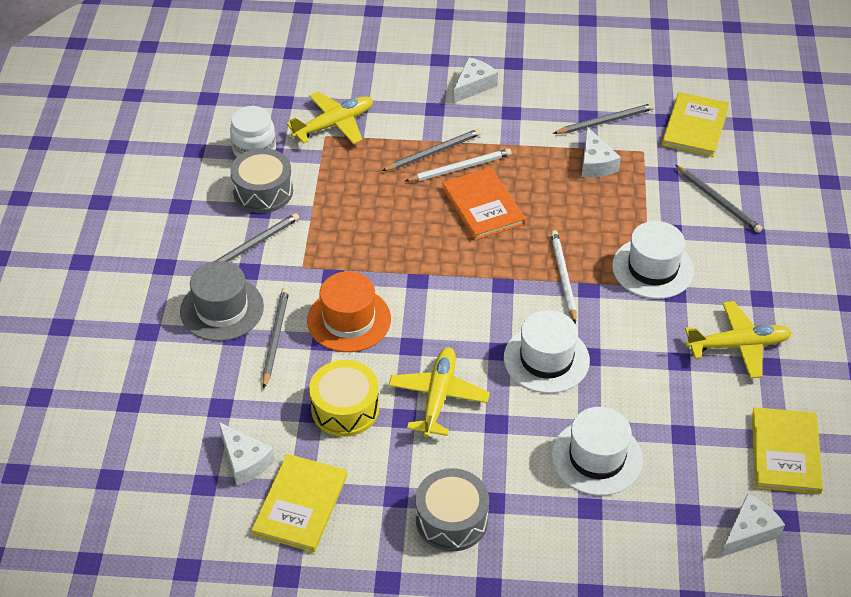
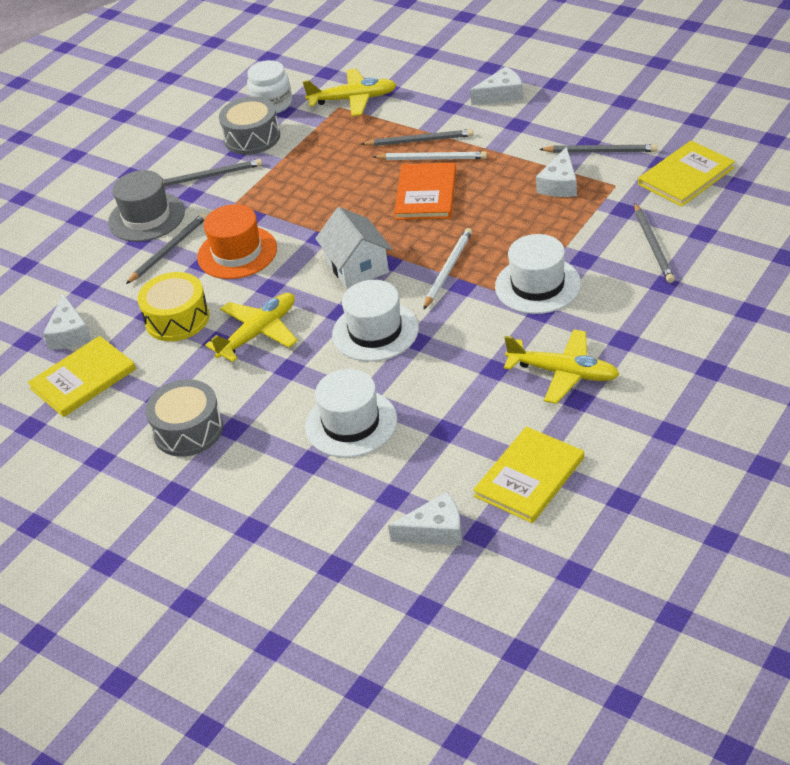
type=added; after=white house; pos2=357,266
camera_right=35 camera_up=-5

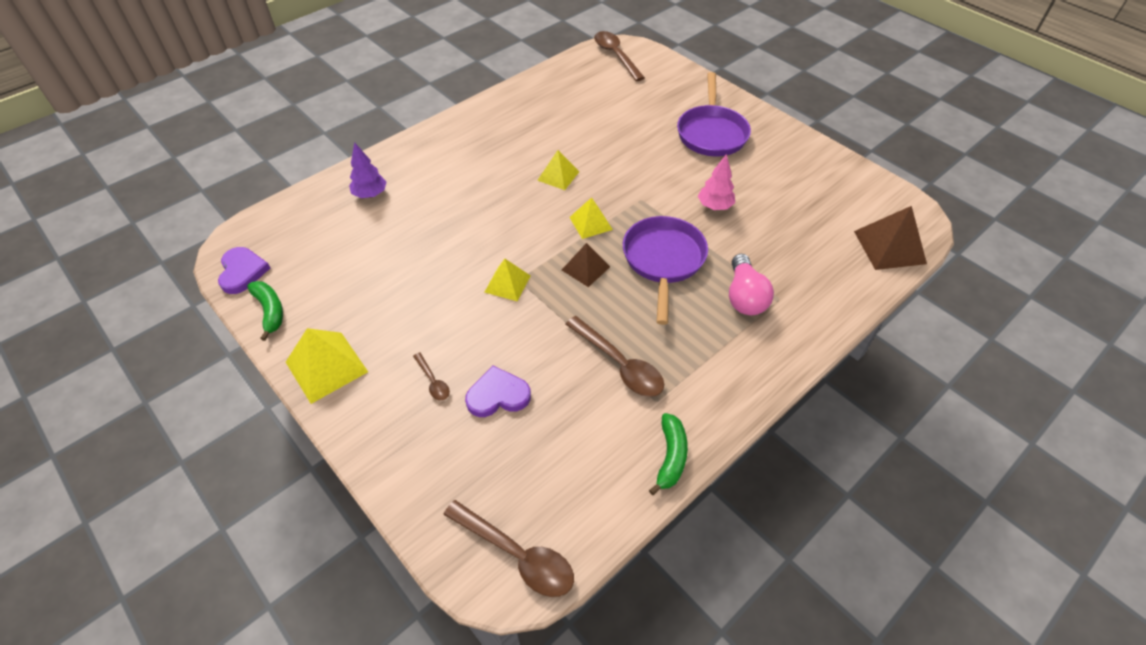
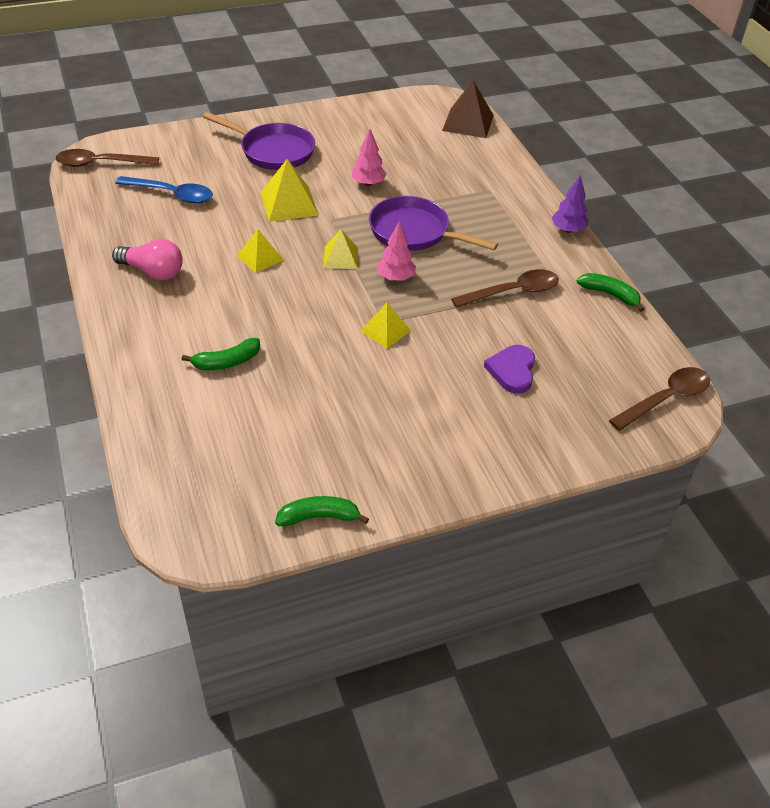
type=moved; before=purple tree; pos1=370,194; pos2=568,230
type=replaced; before=brown pyramid; after=pink tree; pos1=585,268; pos2=395,278
type=removed; before=purple heart; pos1=242,272
type=moved; before=pink light bulb; pos1=744,296; pos2=153,272
type=moved; before=yellow pyramid; pos1=326,367; pos2=289,203
type=removed; before=brown spoon; pos1=433,381
type=added; after=blue spoon; pos2=172,194
type=added; after=green banana; pos2=227,362
camera_right=-70 camera_up=-5

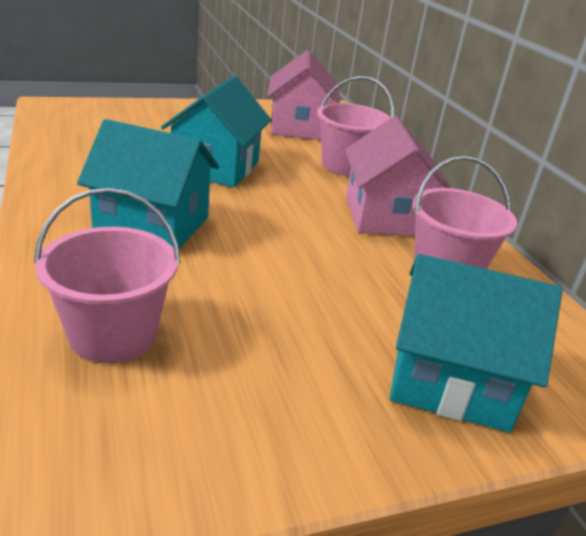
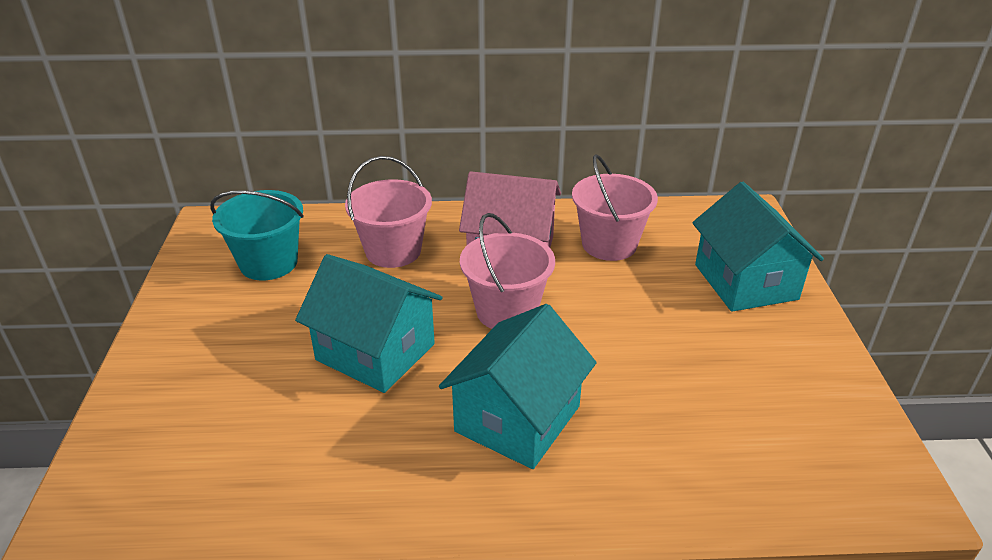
type=replaced; before=pink house; after=turquoise bucket; pos1=299,127; pos2=269,263
type=moved; before=pink bucket; pos1=113,335; pos2=506,311
type=turned; before=turquoise house; pos1=451,380; pos2=745,282; turn=-45
camera_right=-70 camera_up=5

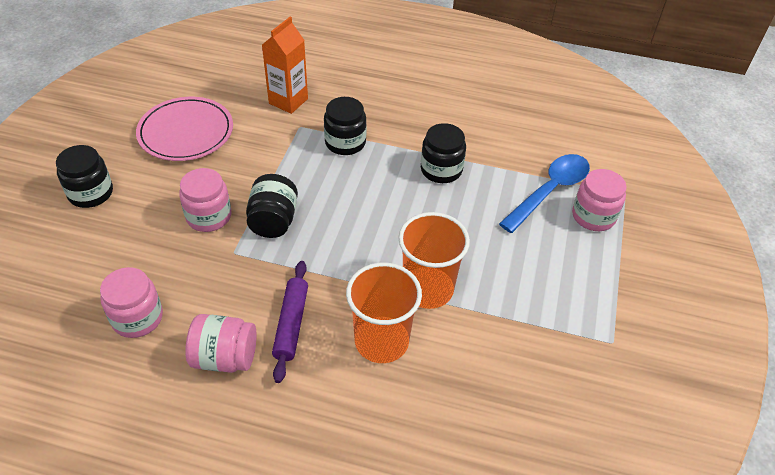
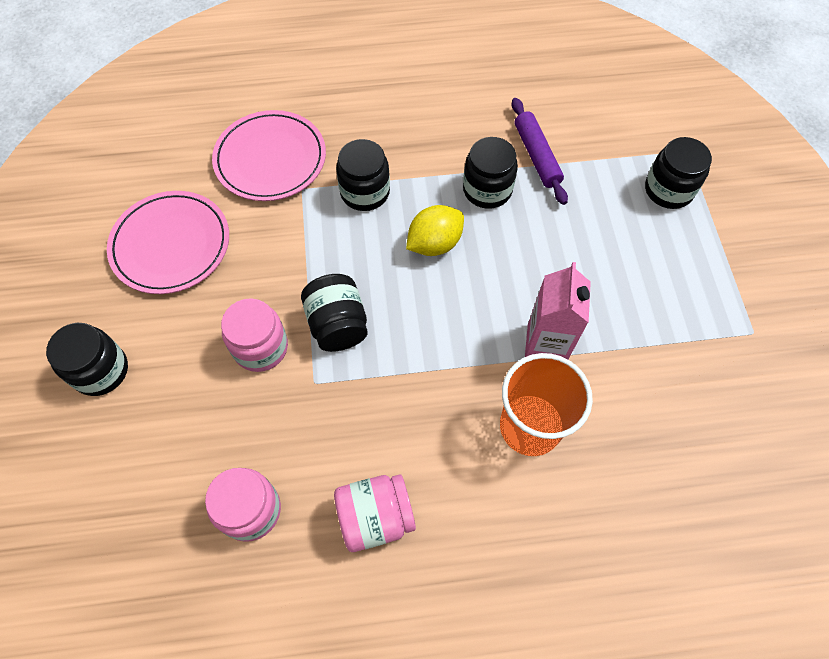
type=replaced; before=orange carton; after=pink plate; pos1=288,101; pos2=270,159
type=removed; before=blue spoon; pos1=549,191
type=recoloured; before=pink jar; after=black jar; pos1=593,216; pos2=668,190
type=replaced; before=orange cup; after=pink carton; pos1=427,289; pos2=546,344
type=moved; before=purple rolling pin; pos1=291,324; pos2=536,156
type=added; after=yellow lemon; pos2=434,243
camera_right=-20 camera_up=15

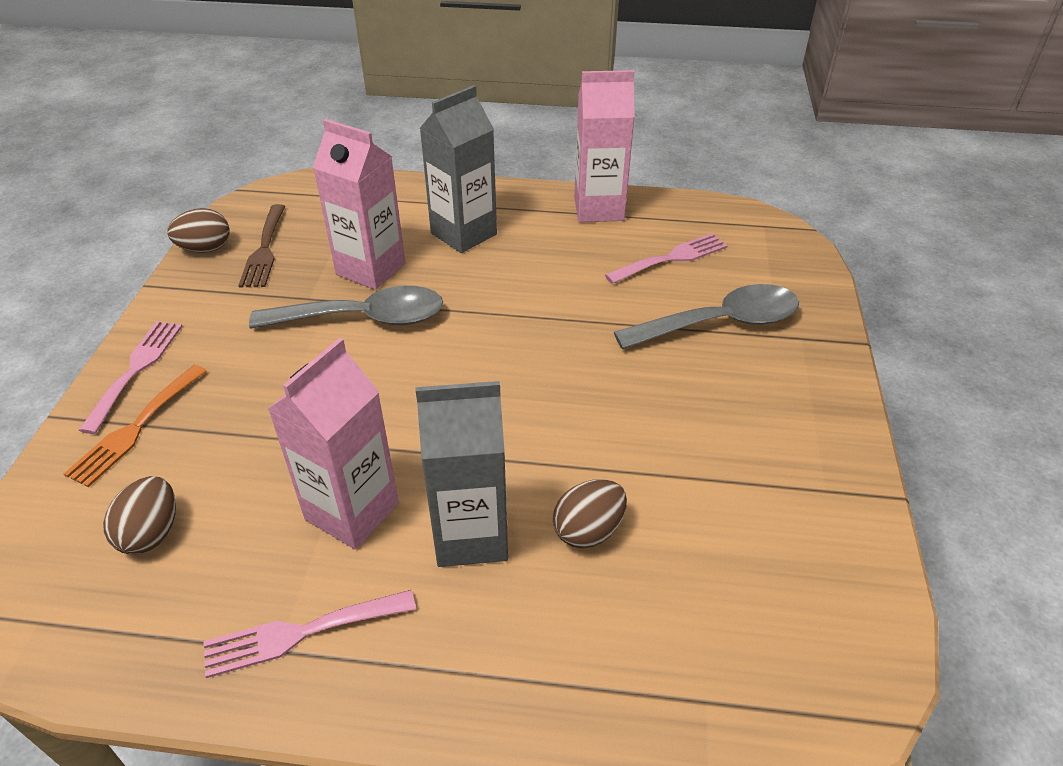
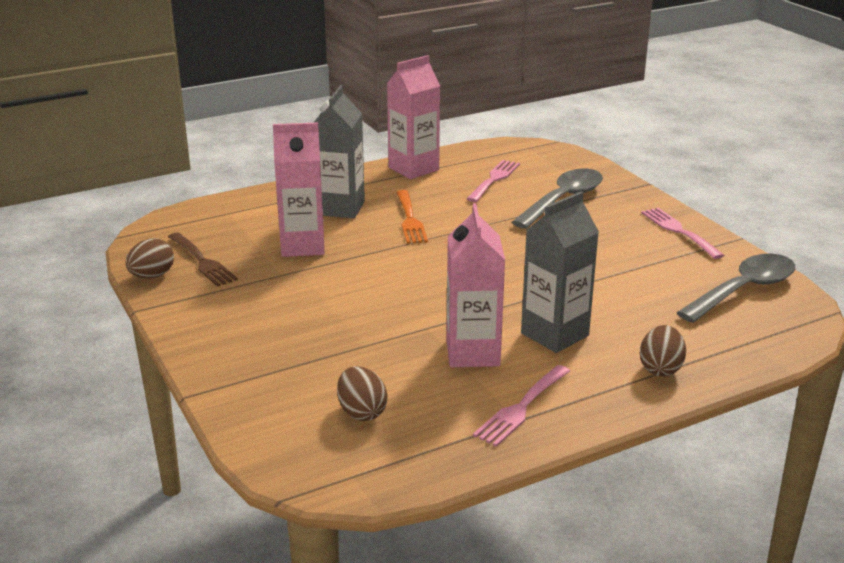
type=moved; before=grey spoon; pos1=364,318; pos2=744,290
type=moved; before=pink fork; pos1=136,369; pos2=678,231
type=moved; before=orange fork; pos1=135,428; pos2=410,220
type=moved; before=brown egg; pos1=588,530; pos2=660,369
camera_right=-35 camera_up=-15

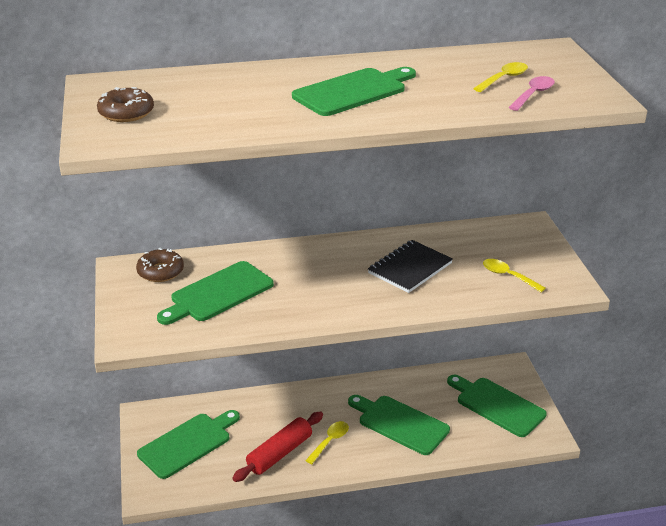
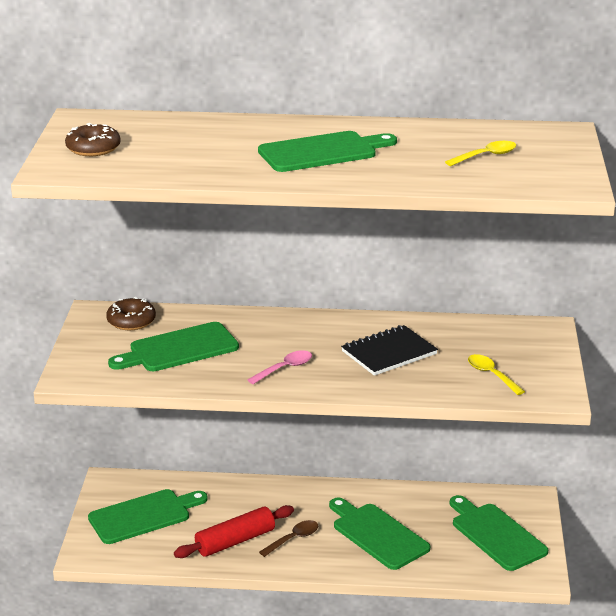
type=moved; before=pink spoon; pos1=533,94; pos2=285,368
type=recoloured; before=yellow spoon; after=brown spoon; pos1=330,441; pos2=293,539
camera_right=15 camera_up=-5

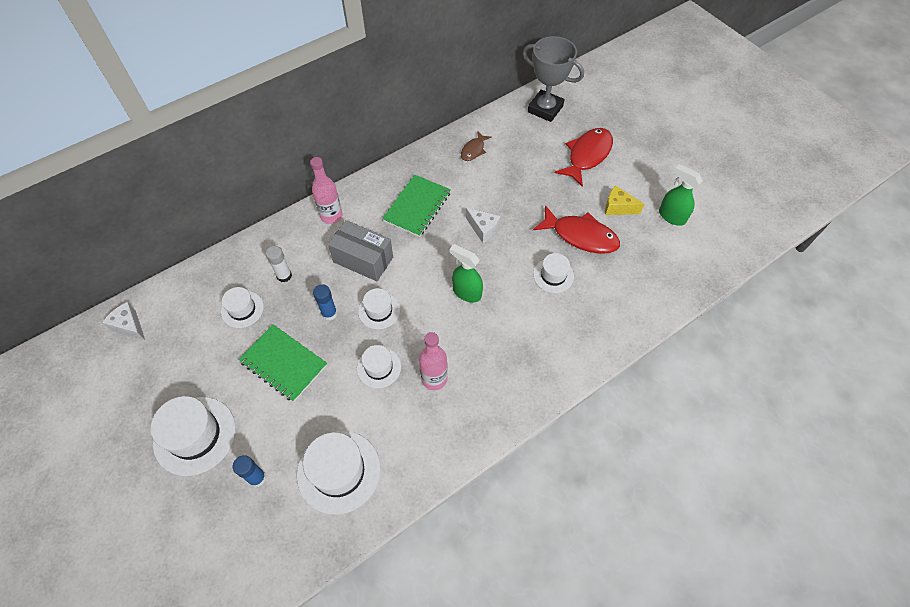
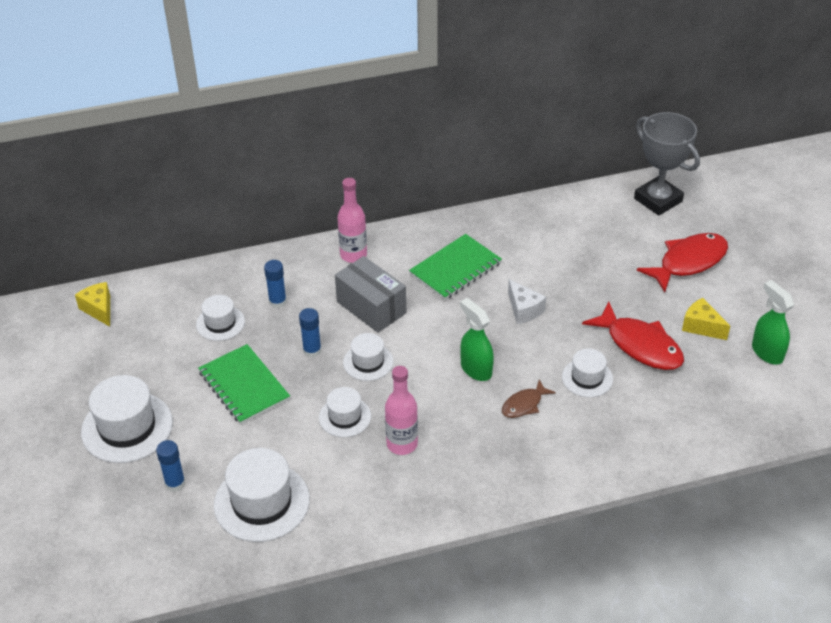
type=moved; before=brown fish; pos1=473,150; pos2=524,405
type=recoloured; before=white glue stick; after=blue glue stick; pos1=284,276; pos2=277,302
type=recoloured; before=white cheese; after=yellow cheese; pos1=129,326; pos2=99,309
camera_right=20 camera_up=-15

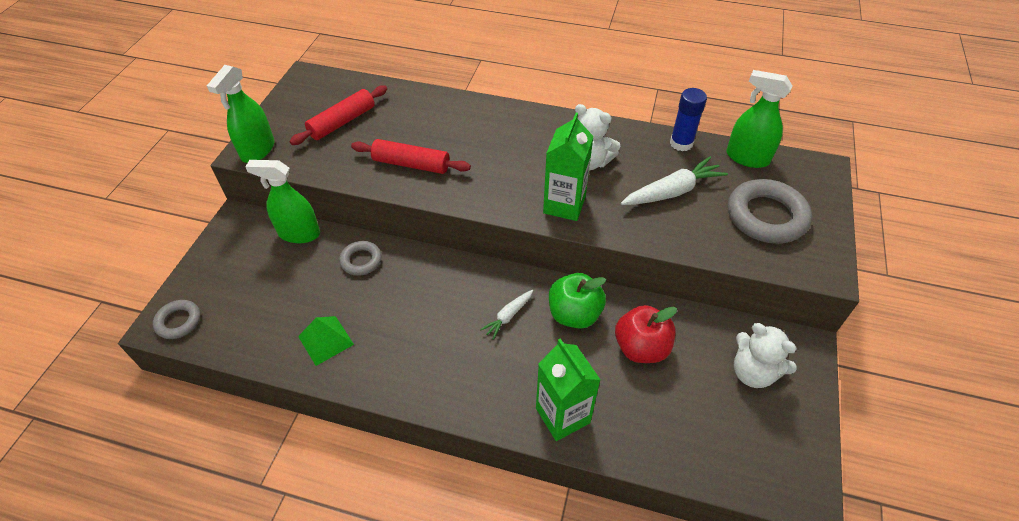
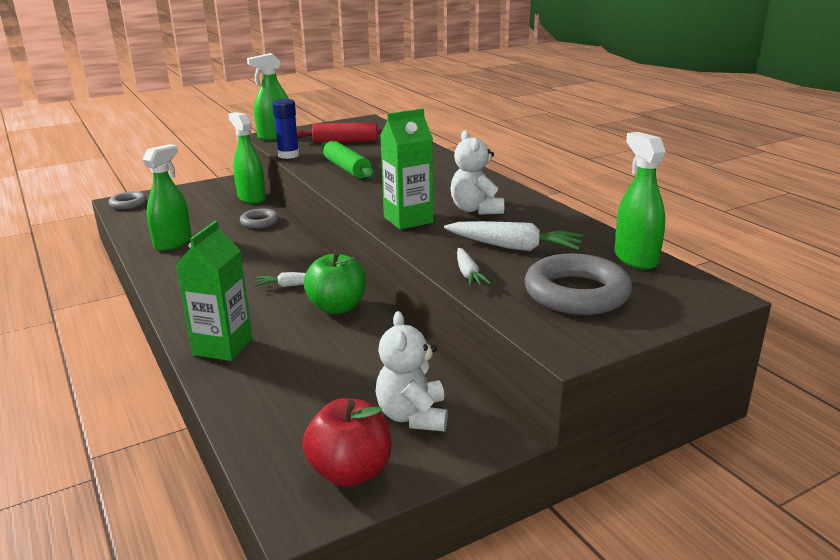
type=moved; before=blue glue stick; pos1=681,143; pos2=288,155
type=recoloured; before=red rolling pin; after=green rolling pin; pos1=411,164; pos2=347,169
type=moved; before=red apple; pos1=641,348; pos2=350,471
type=replaced; before=green pyramid; after=green spray bottle; pos1=326,340; pos2=173,243
type=added; after=white carrot; pos2=468,274
camera_right=45 camera_up=-25

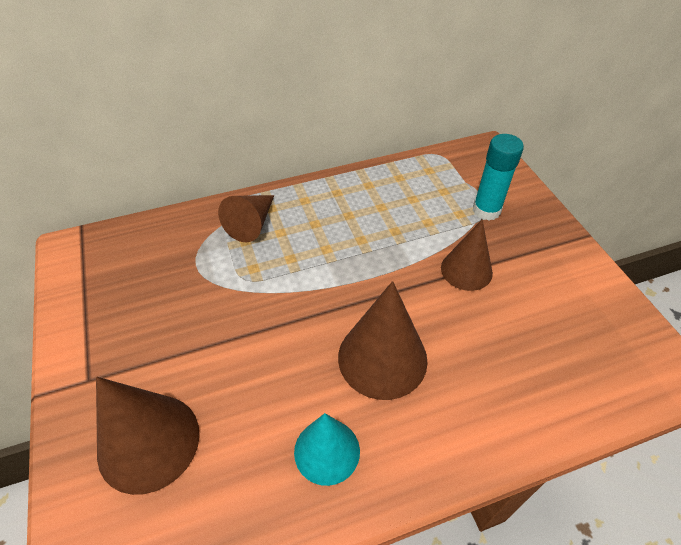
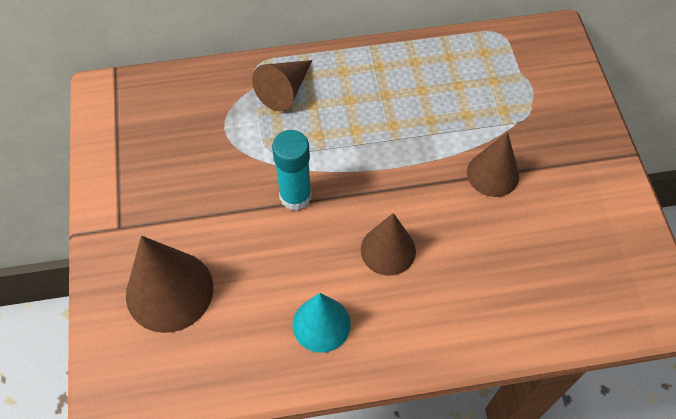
type=moved; before=turquoise glue stick; pos1=486,210; pos2=295,196
type=resized; before=brown cone; pos1=382,358; pos2=388,250; scale=0.65
camera_right=10 camera_up=10

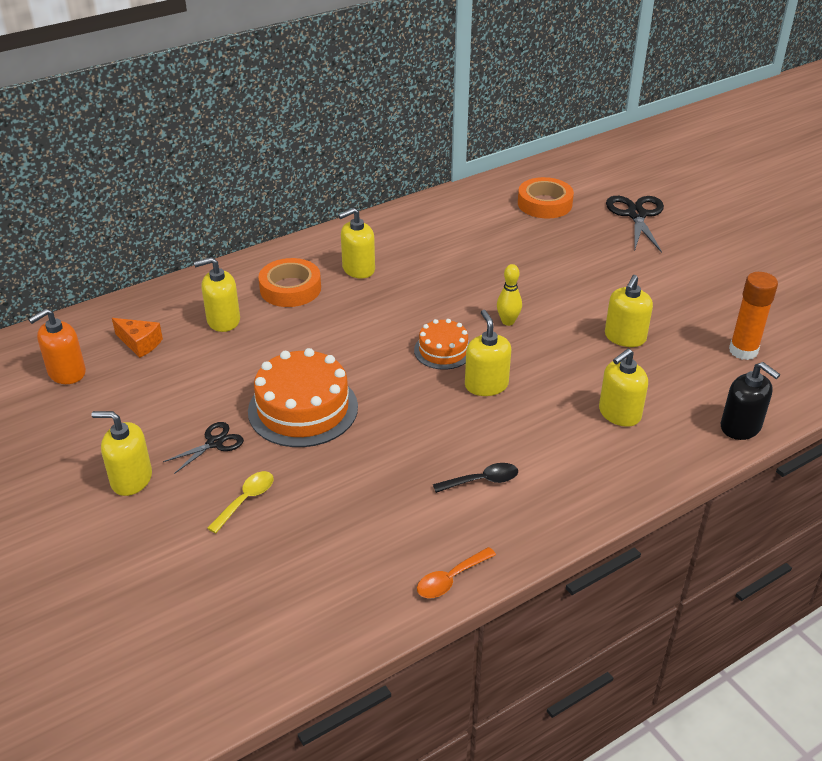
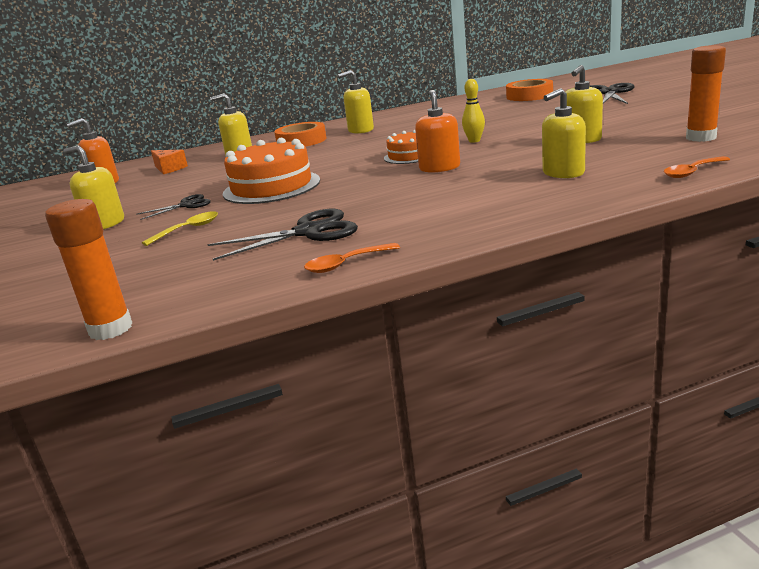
type=recoloured; before=yellow soap dispenser; after=orange soap dispenser; pos1=486,385; pos2=439,168
type=replaced; before=black soap dispenser; after=orange spoon; pos1=740,427; pos2=692,172
type=removed; before=black spoon; pos1=482,481
type=added; after=orange glue stick; pos2=110,329
type=added; after=black scissors; pos2=308,232
camera_right=15 camera_up=-15

